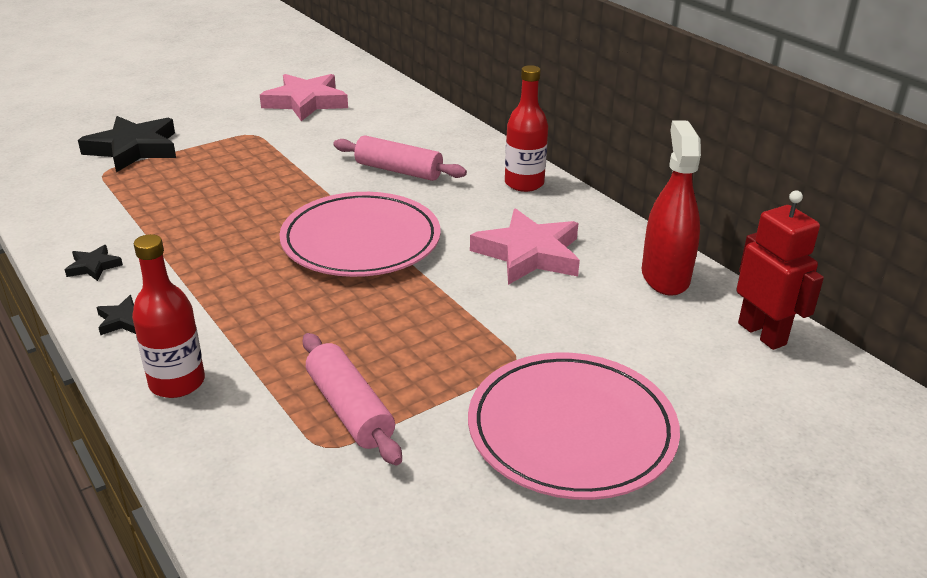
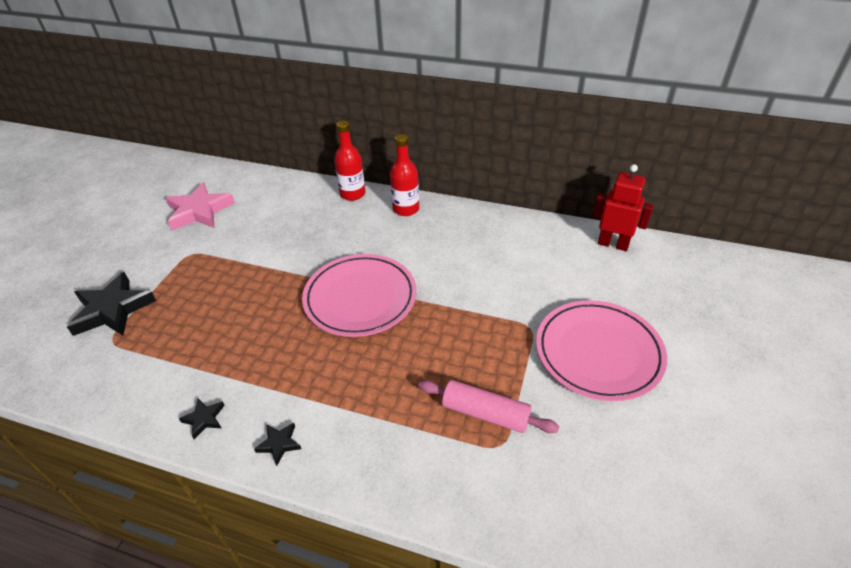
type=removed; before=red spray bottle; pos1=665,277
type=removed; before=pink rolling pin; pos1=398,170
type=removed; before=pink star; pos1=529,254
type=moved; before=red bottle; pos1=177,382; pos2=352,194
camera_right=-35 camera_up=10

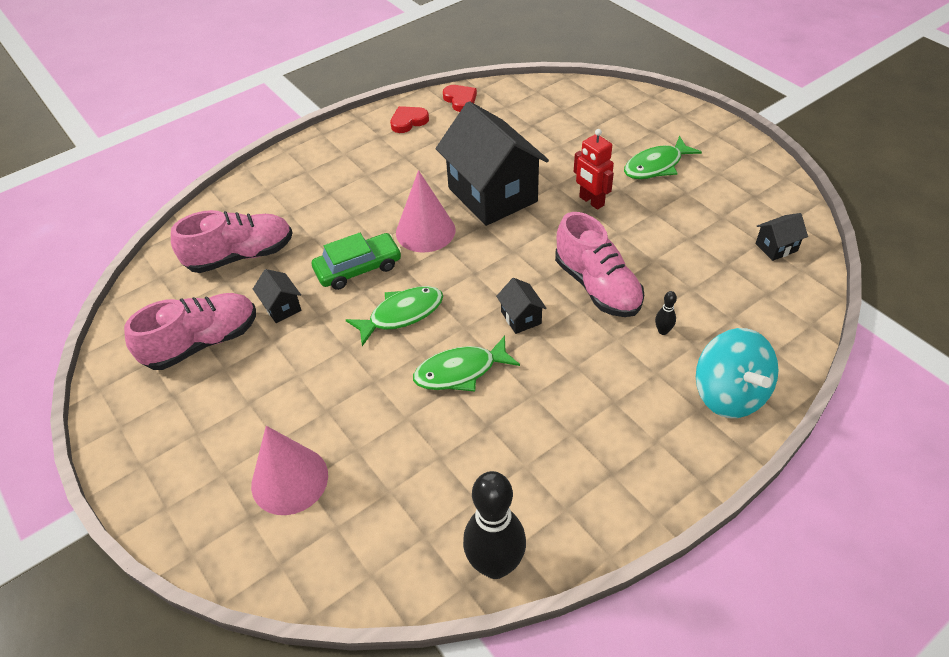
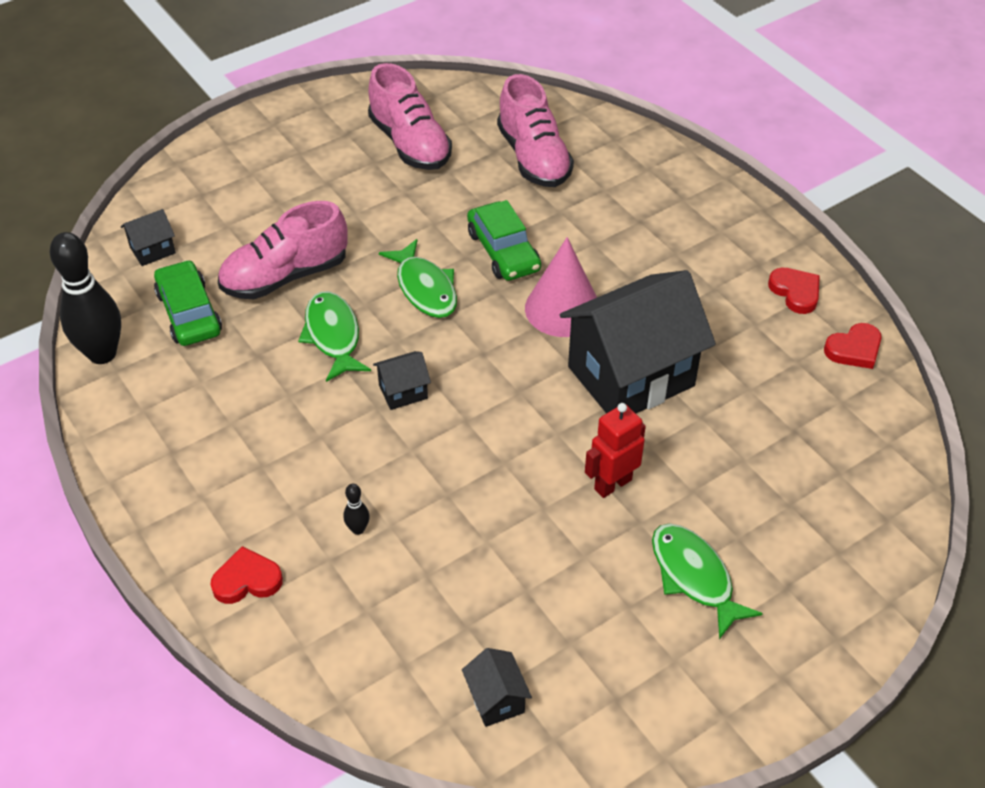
type=moved; before=pink shoe; pos1=597,286; pos2=285,276
type=moved; before=black house; pos1=282,307; pos2=152,250
type=replaced; before=turquoise spinning top; after=red heart; pos1=729,394; pos2=247,580
type=removed; before=pink cone; pos1=289,480
type=added; after=green car; pos2=189,313
camera_right=90 camera_up=0

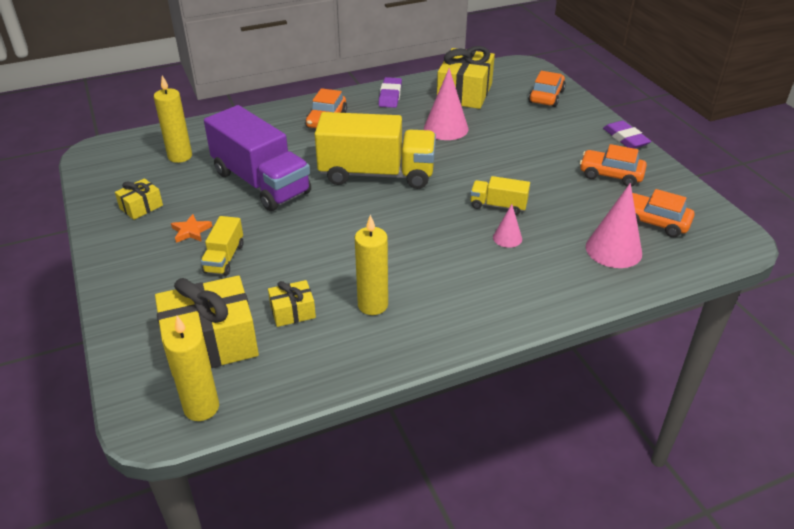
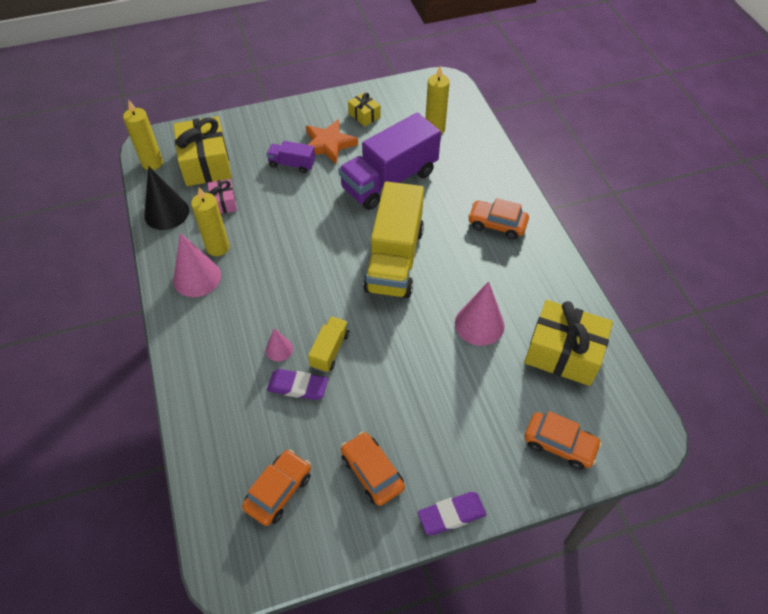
type=moved; before=purple eraser; pos1=390,96; pos2=297,387
type=turned; before=orange car; pos1=611,175; pos2=372,472; turn=-60
type=moved; before=pink cone; pos1=613,250; pos2=197,277
type=resized; before=orange star; pos1=191,231; pos2=328,144; scale=1.83
type=recoloured; before=yellow truck; after=purple truck; pos1=224,258; pos2=292,164
type=recoloured; before=yellow gift; after=pink gift; pos1=293,312; pos2=223,202
type=added; after=black cone; pos2=166,213
camera_right=95 camera_up=15

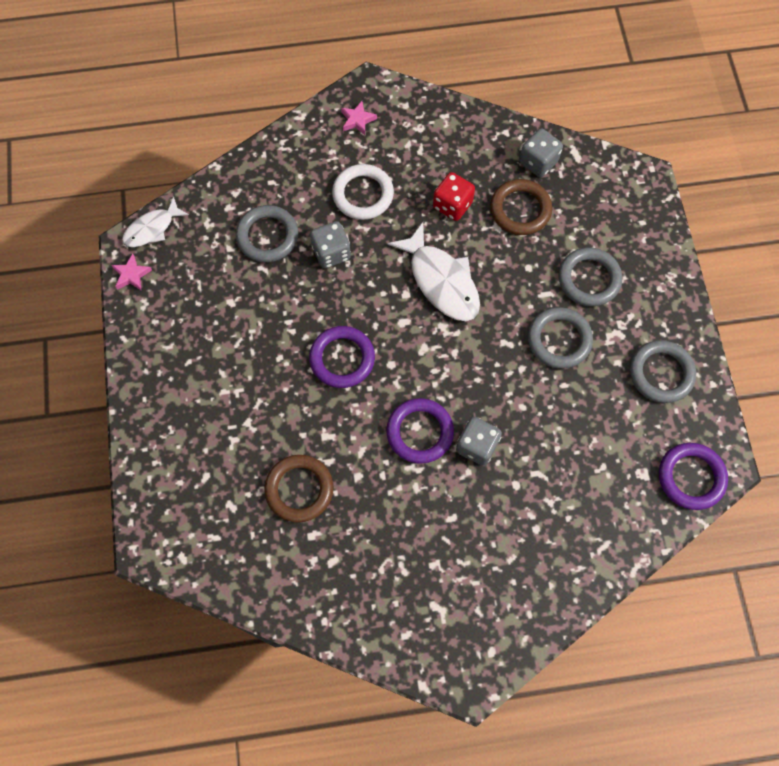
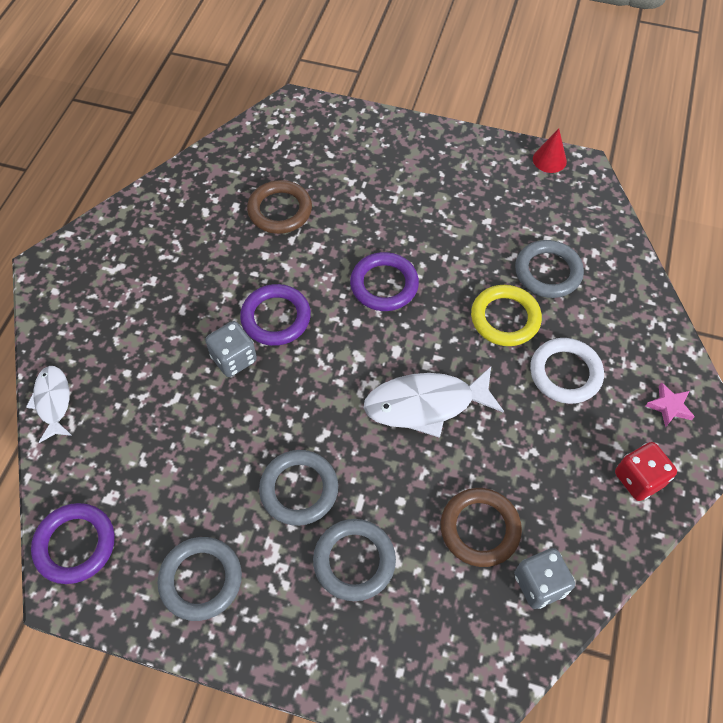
type=moved; before=red dice; pos1=452,205; pos2=638,479
type=moved; before=white fish; pos1=152,229; pos2=53,401
type=replaced; before=grey dice; after=yellow ring; pos1=331,252; pos2=505,318
type=replaced; before=pink star; after=red cone; pos1=131,275; pos2=549,160
camera_right=115 camera_up=-10

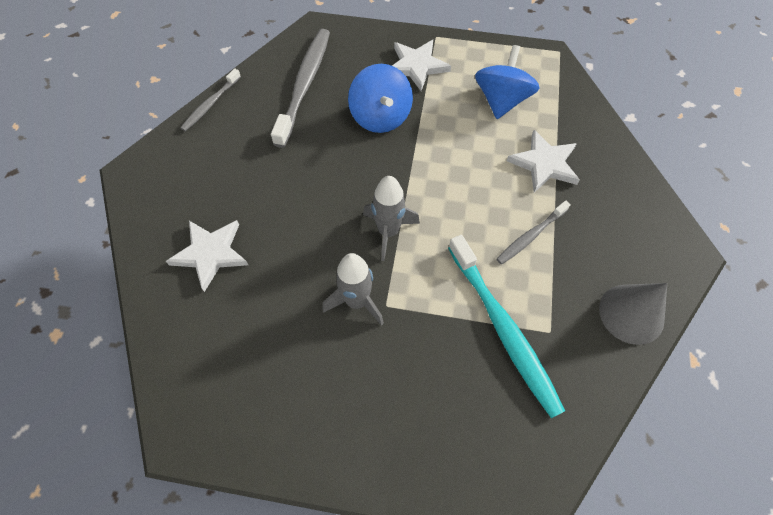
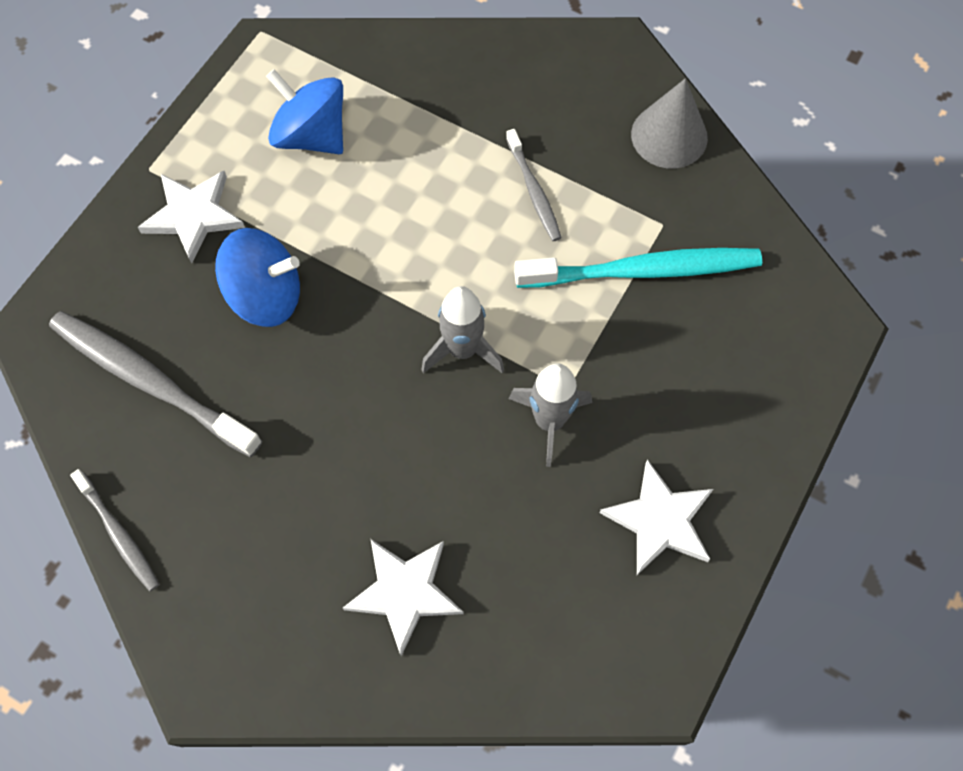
type=moved; before=white star; pos1=544,163; pos2=659,520
camera_right=-70 camera_up=5

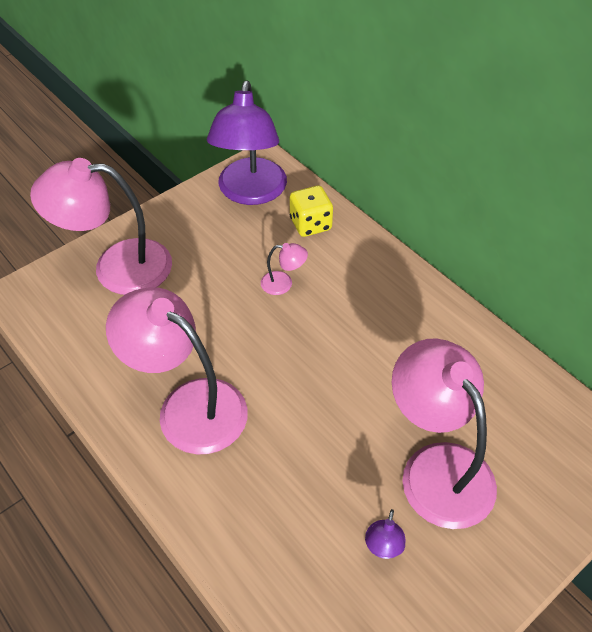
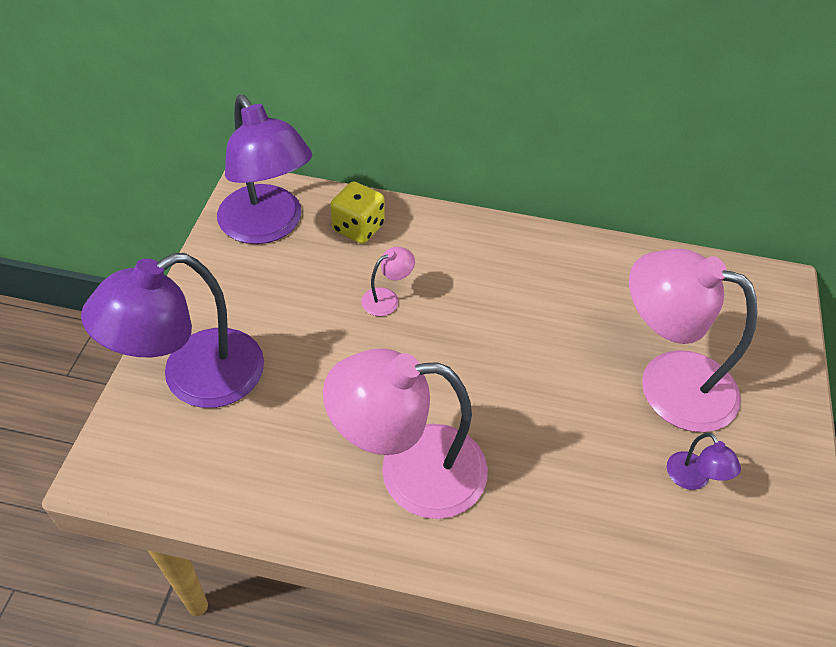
type=recoloured; before=pink lamp; after=purple lamp; pos1=117,267; pos2=195,379
camera_right=-40 camera_up=0

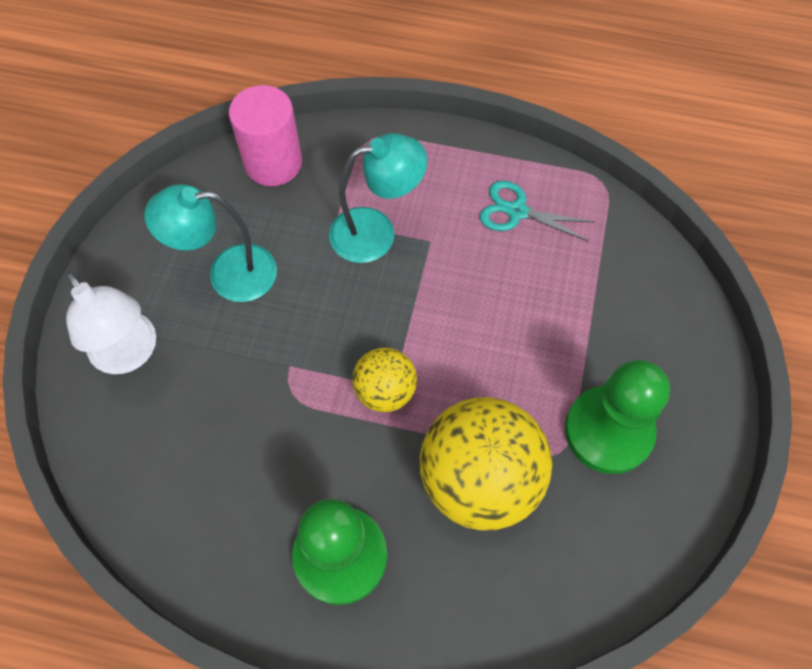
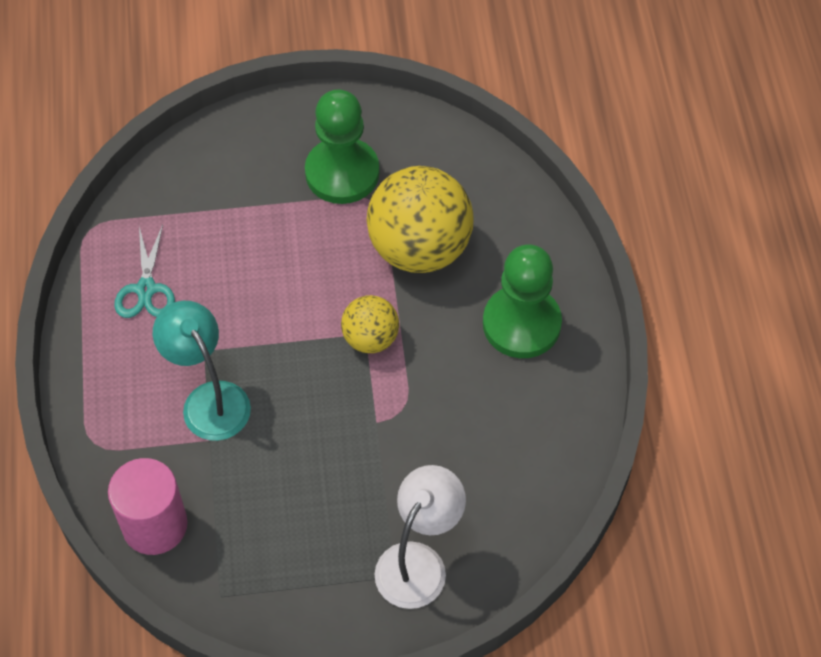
type=removed; before=turquoise lamp; pos1=228,274
camera_right=-110 camera_up=-5

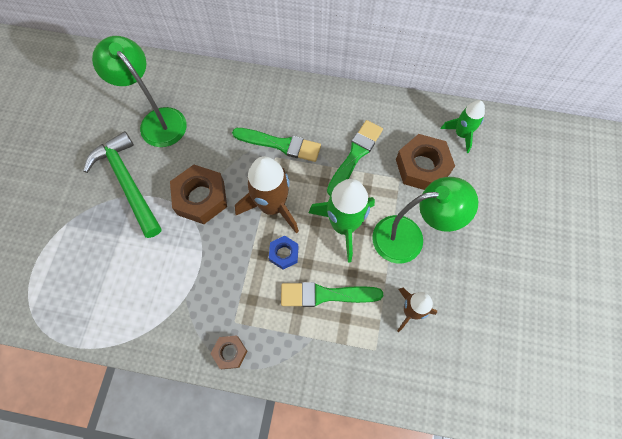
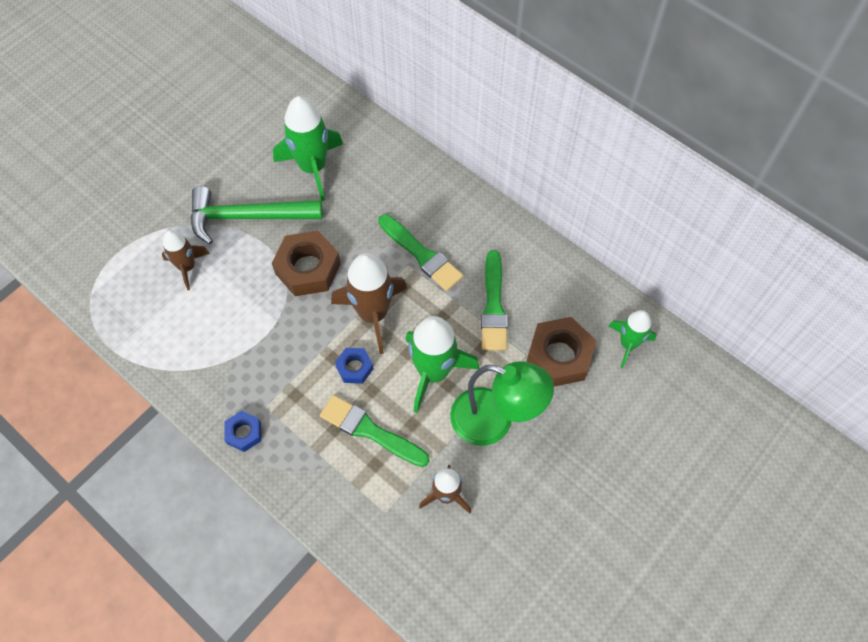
type=replaced; before=green lamp; after=green rocket; pos1=157,120; pos2=313,167
type=turned; before=green brush; pos1=355,155; pos2=493,306; turn=120
type=turned; before=green hammer; pos1=128,182; pos2=247,217; turn=-90
type=recoloured; before=brown nut; after=blue nut; pos1=230,352; pos2=244,433
type=added; after=brown rocket; pos2=187,267
camera_right=30 camera_up=-5

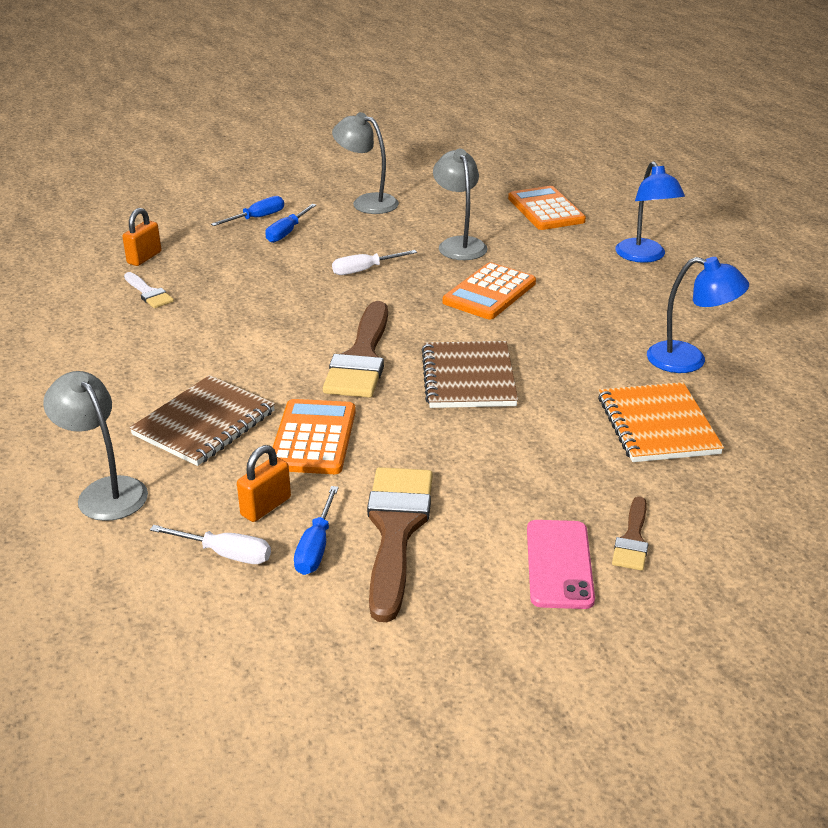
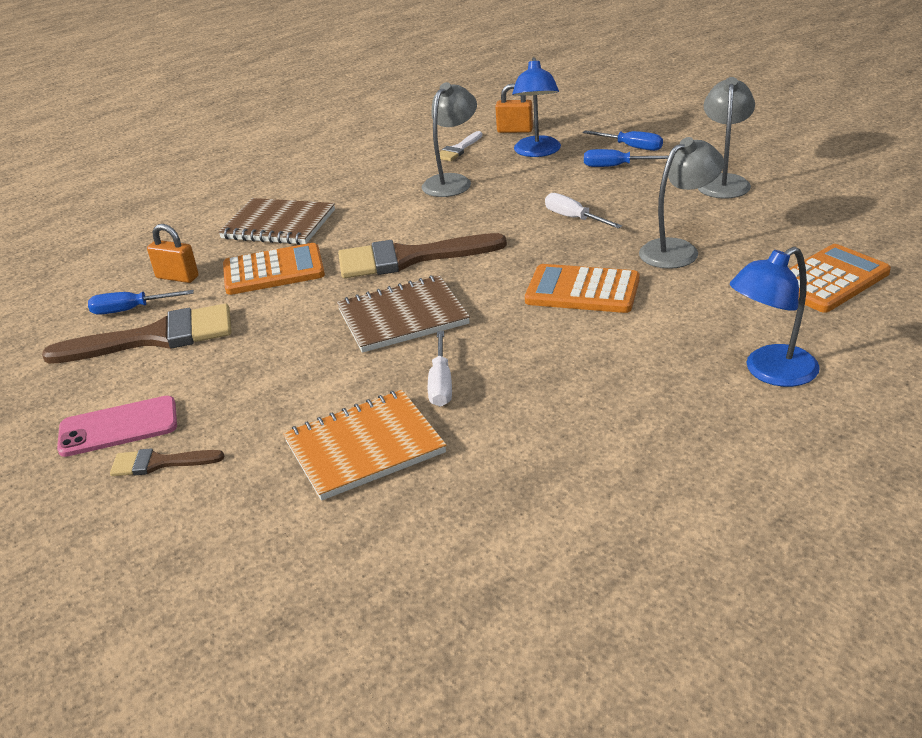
type=moved; before=blue lamp; pos1=689,360; pos2=537,152
type=moved; before=grey lamp; pos1=105,491; pos2=452,181
type=moved; before=white screwdriver; pos1=225,554; pos2=441,384
camera_right=75 camera_up=0

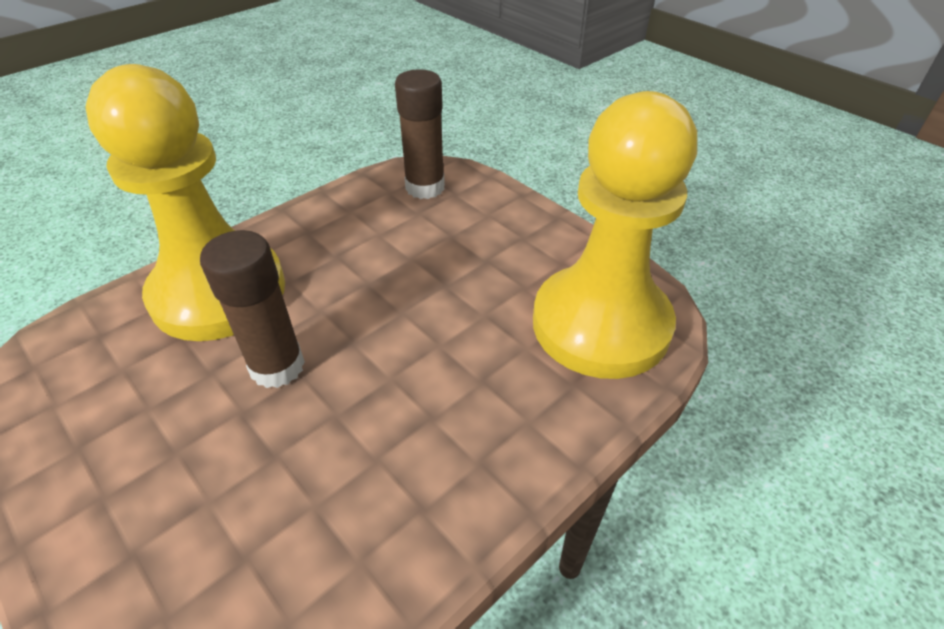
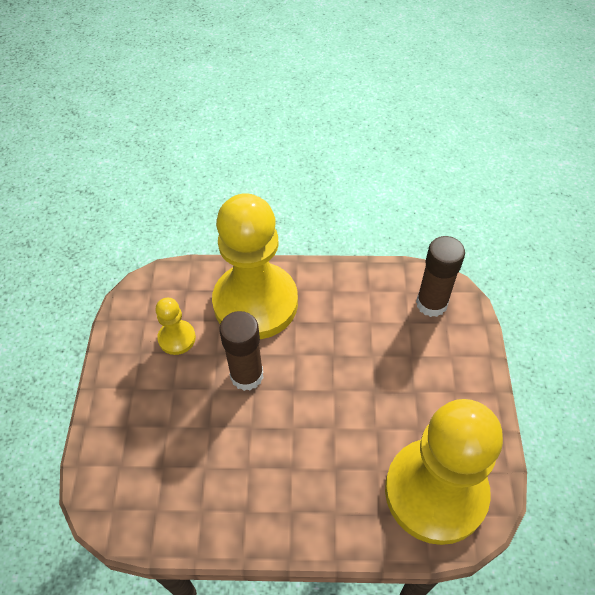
type=added; after=yellow pawn; pos2=177,338
camera_right=45 camera_up=10

